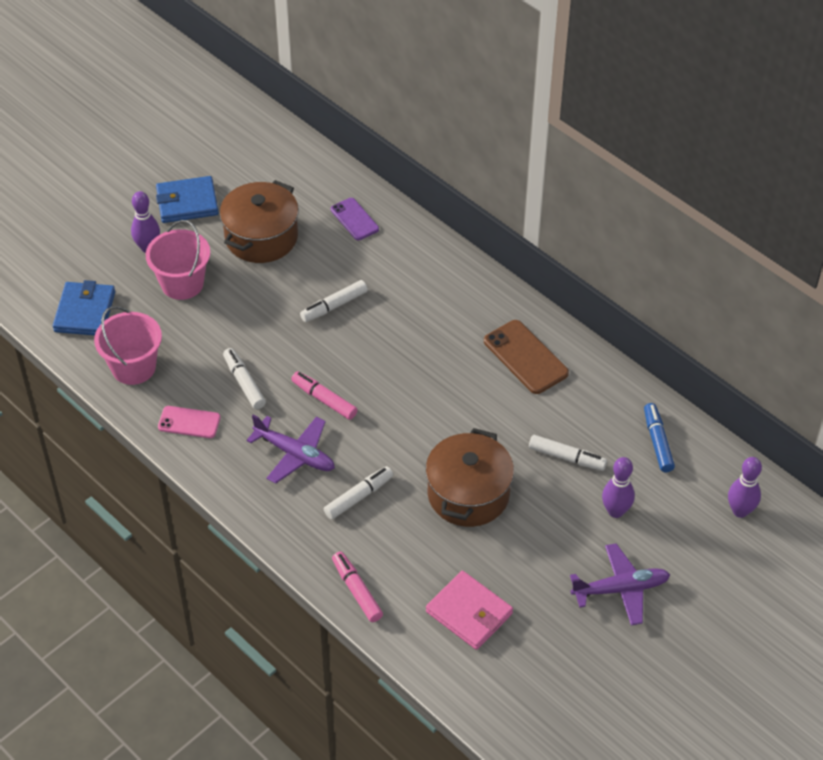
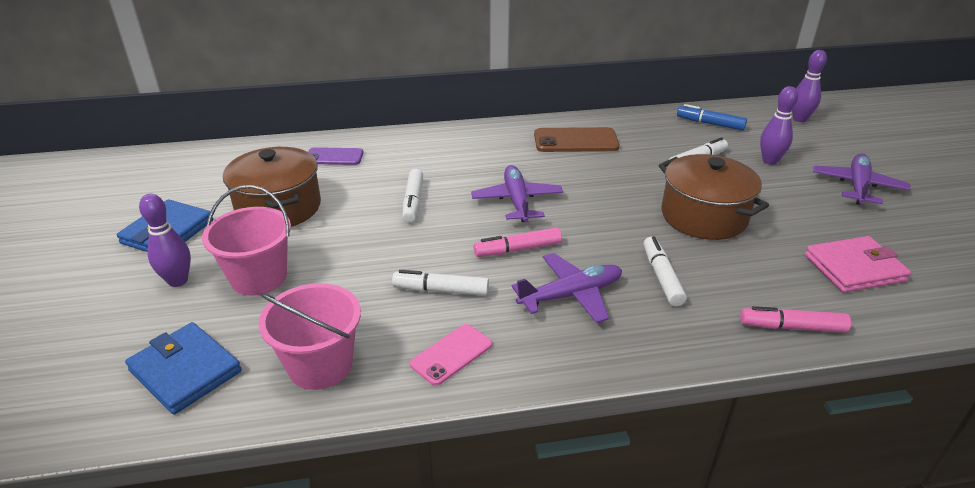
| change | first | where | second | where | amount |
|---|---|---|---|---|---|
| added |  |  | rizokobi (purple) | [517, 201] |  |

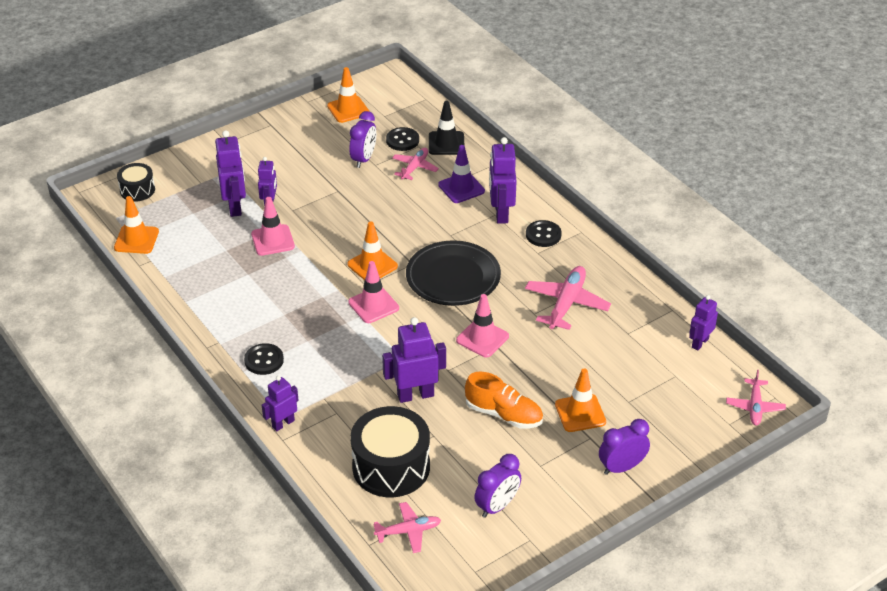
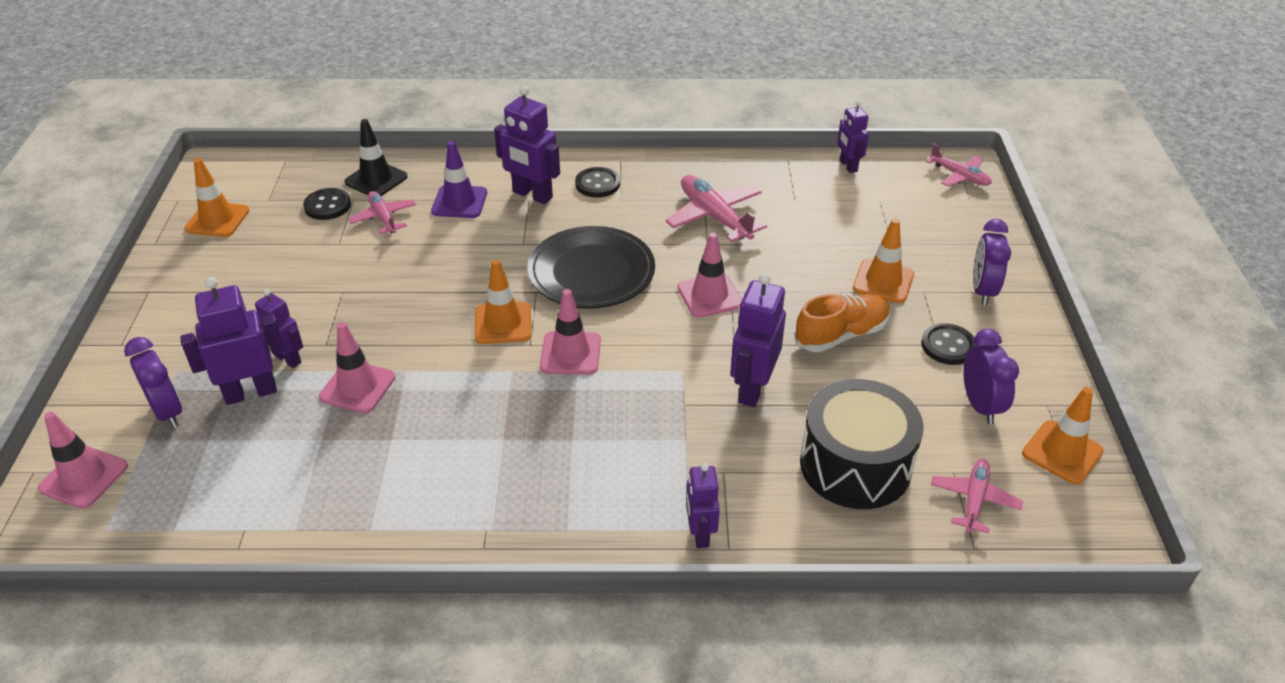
| change | first | where | second | where | amount |
|---|---|---|---|---|---|
| moved | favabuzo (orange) | [136, 240] |  | [1062, 452] |  |
| moved | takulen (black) | [264, 360] |  | [948, 346] |  |
| moved | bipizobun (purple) | [363, 159] |  | [168, 412] |  |
| replaced | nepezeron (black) | [137, 190] | favabuzo (pink) | [84, 477] |  |
| turned | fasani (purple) | [235, 206] |  | [251, 392] | 45 degrees counterclockwise |

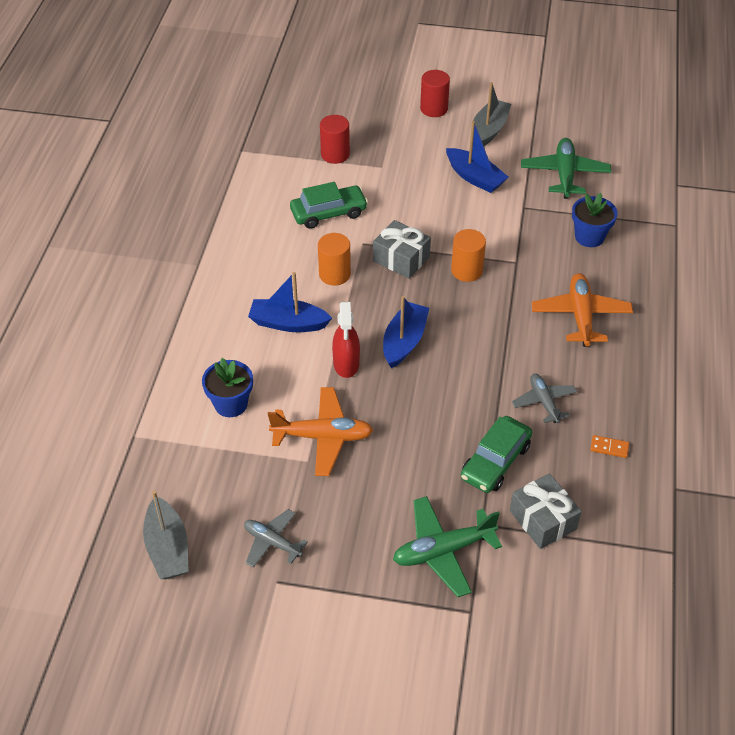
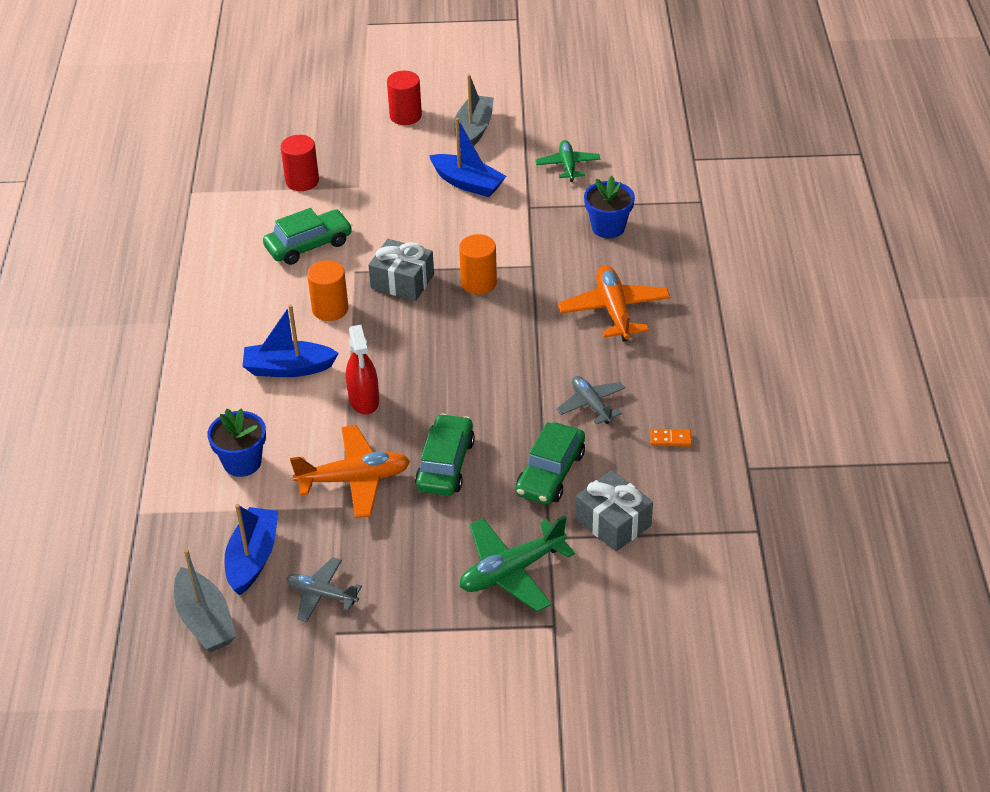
| change | first | where | second | where | amount |
|---|---|---|---|---|---|
| added |  |  | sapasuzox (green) | [445, 464] |  |
| moved | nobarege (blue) | [404, 341] |  | [253, 558] |  |
| resized | rizokobi (green) | [564, 174] |  | [568, 165] | x0.63 |

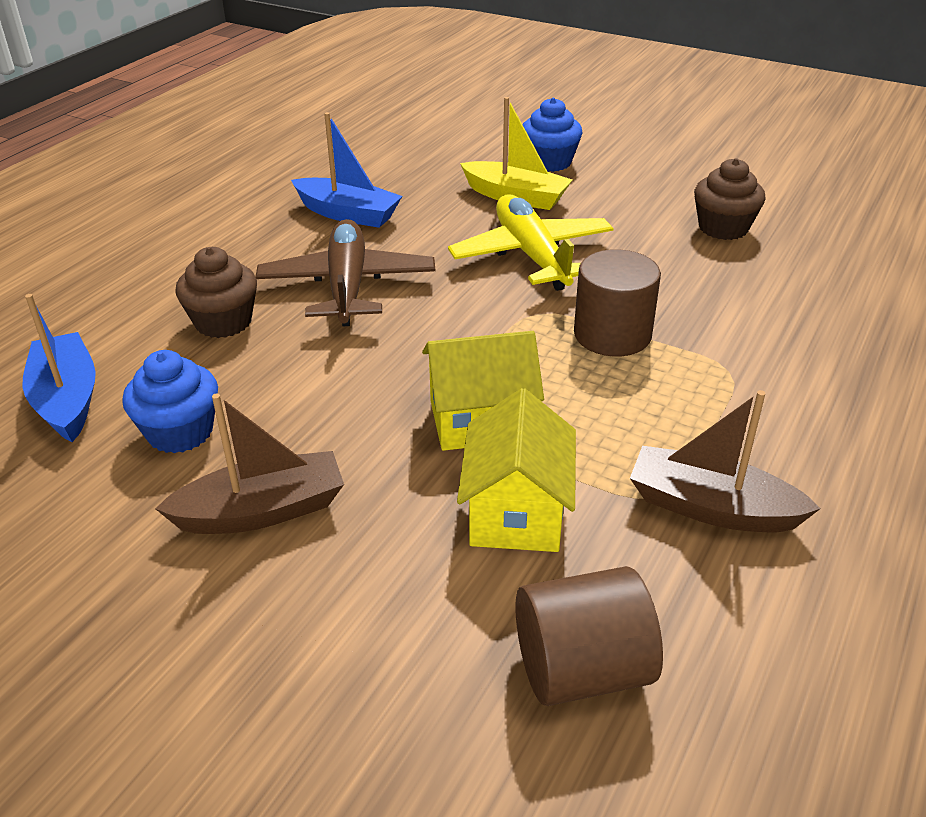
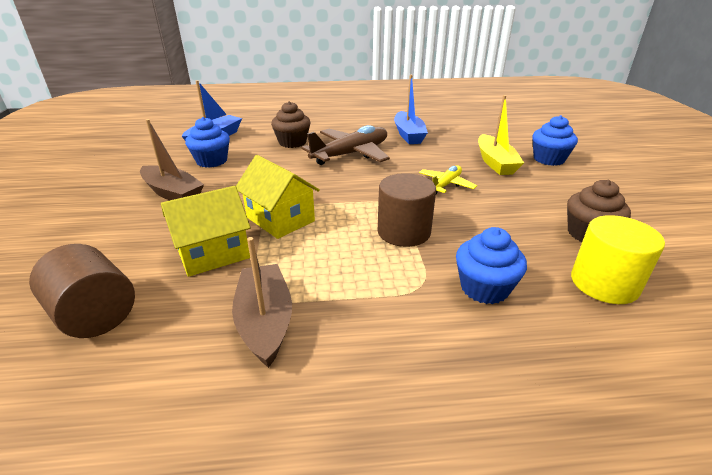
| change | first | where | second | where | amount |
|---|---|---|---|---|---|
| added |  |  | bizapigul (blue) | [484, 288] |  |
| added |  |  | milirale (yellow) | [604, 283] |  |
| resized | rizokobi (yellow) | [532, 256] |  | [445, 185] | x0.55 |

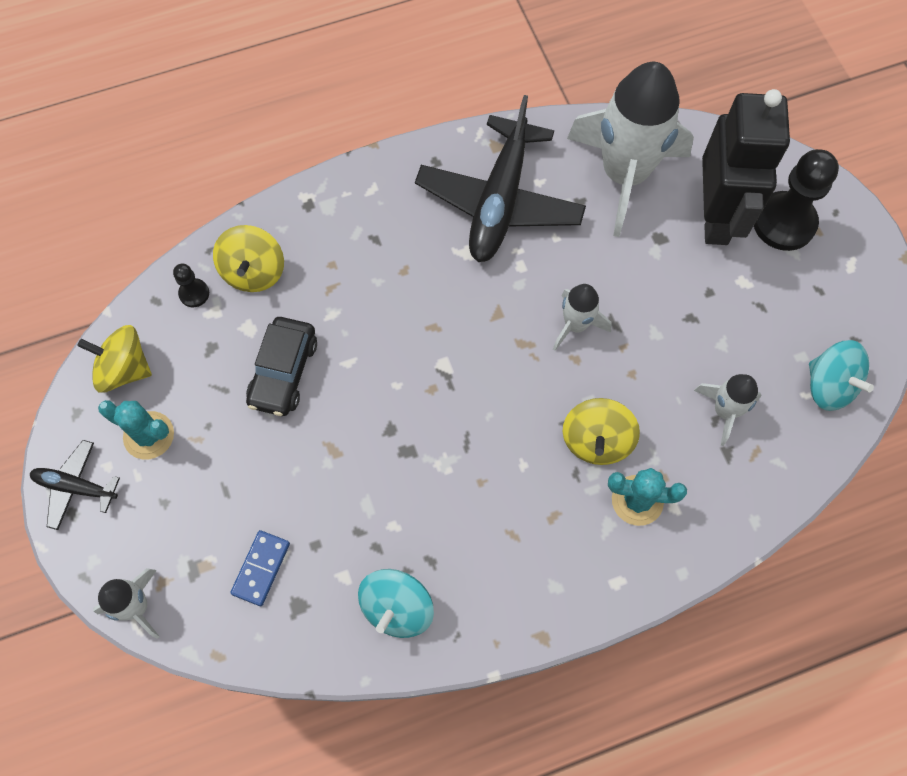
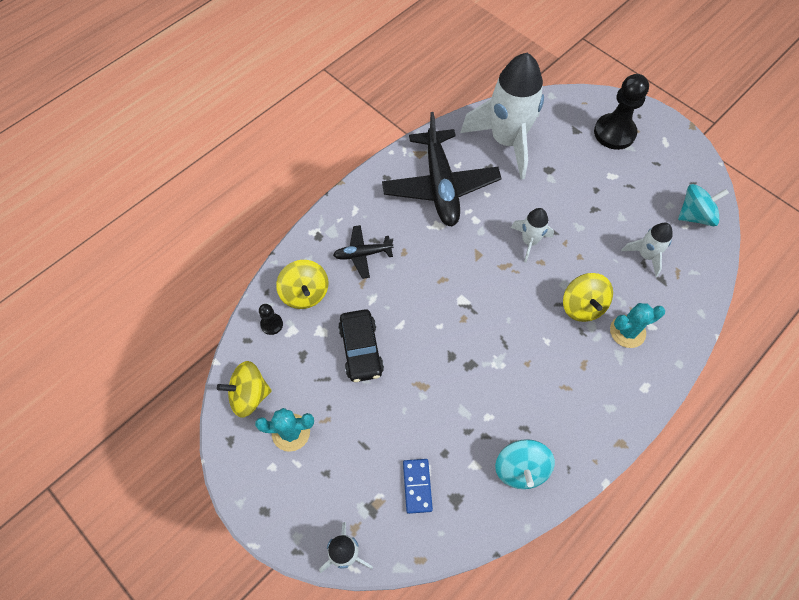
| change | first | where | second | where | amount |
|---|---|---|---|---|---|
| removed | fasani (black) | [716, 216] |  |  |  |
| moved | rizokobi (black) | [75, 487] |  | [362, 254] |  |
| turned | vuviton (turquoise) | [829, 386] |  | [695, 215] | 45 degrees counterclockwise |

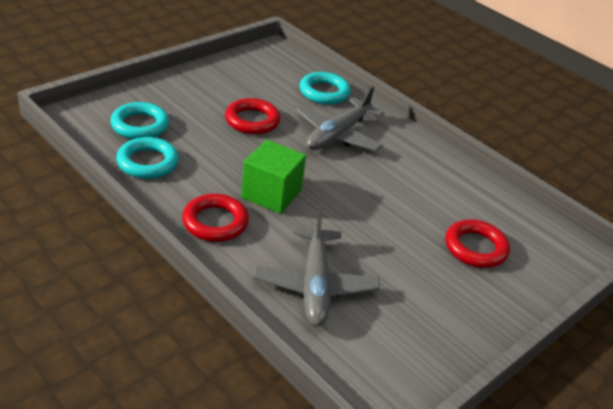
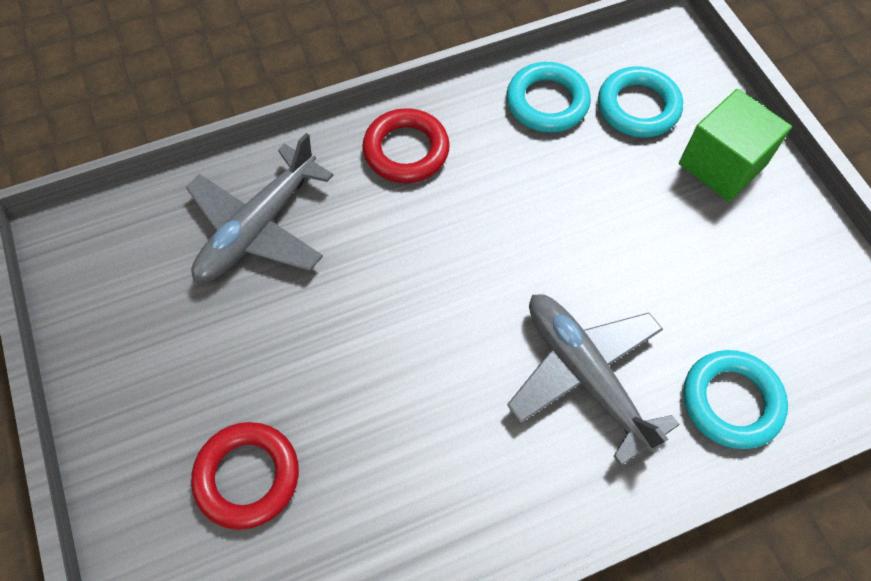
| change | first | where | second | where | amount |
|---|---|---|---|---|---|
| removed | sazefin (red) | [252, 120] |  |  |  |
| moved | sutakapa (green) | [271, 194] |  | [722, 164] |  |
| turned | rizokobi (grey) | [315, 285] |  | [258, 227] | 75 degrees counterclockwise |

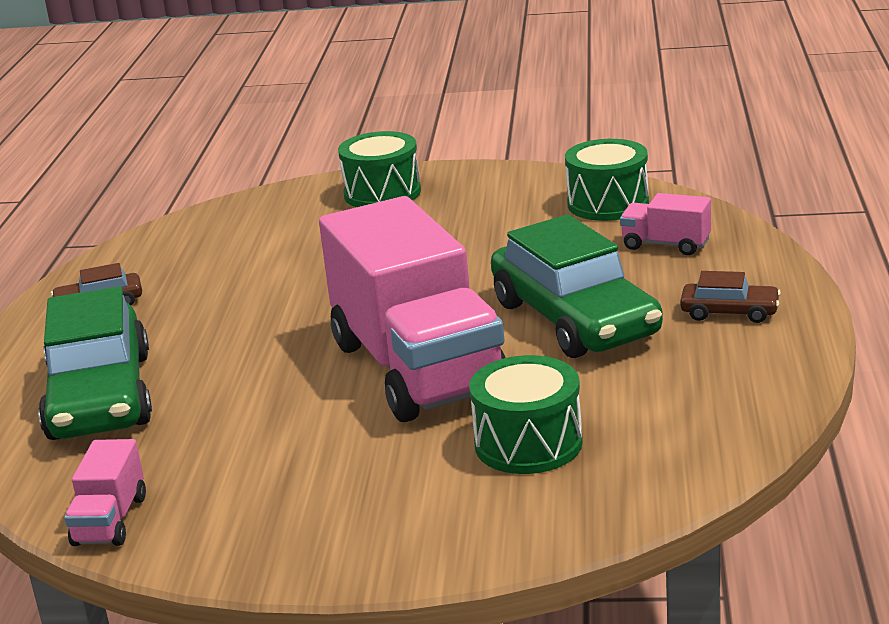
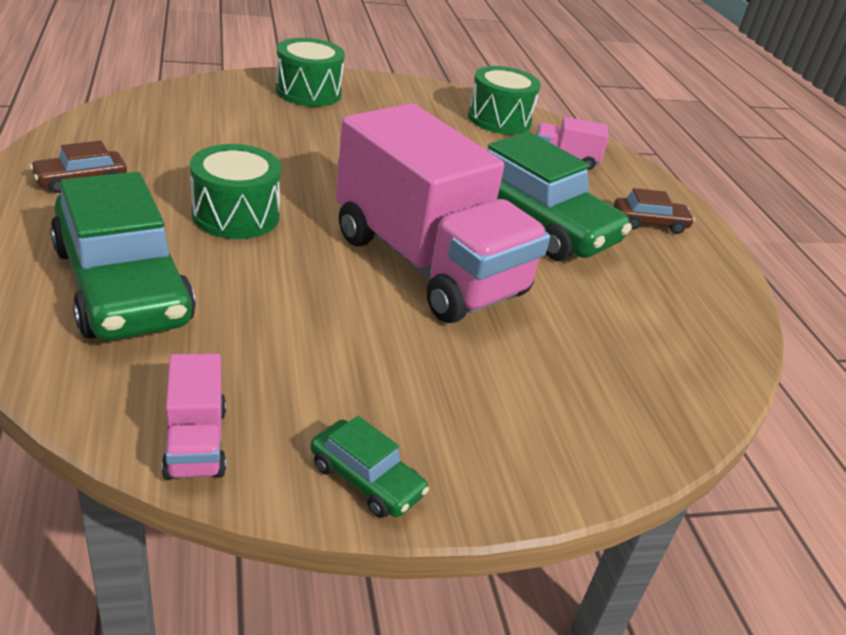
| change | first | where | second | where | amount |
|---|---|---|---|---|---|
| added |  |  | sapasuzox (green) | [366, 479] |  |
| moved | nepezeron (green) | [528, 444] |  | [236, 215] |  |

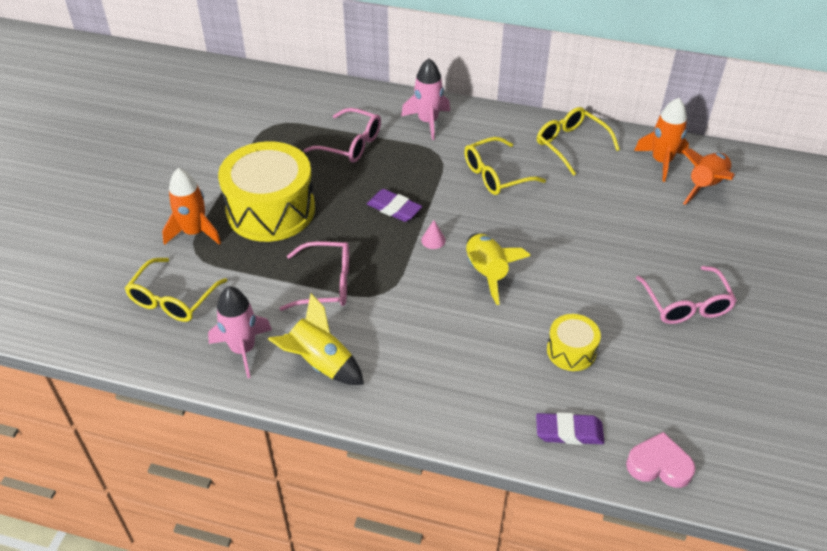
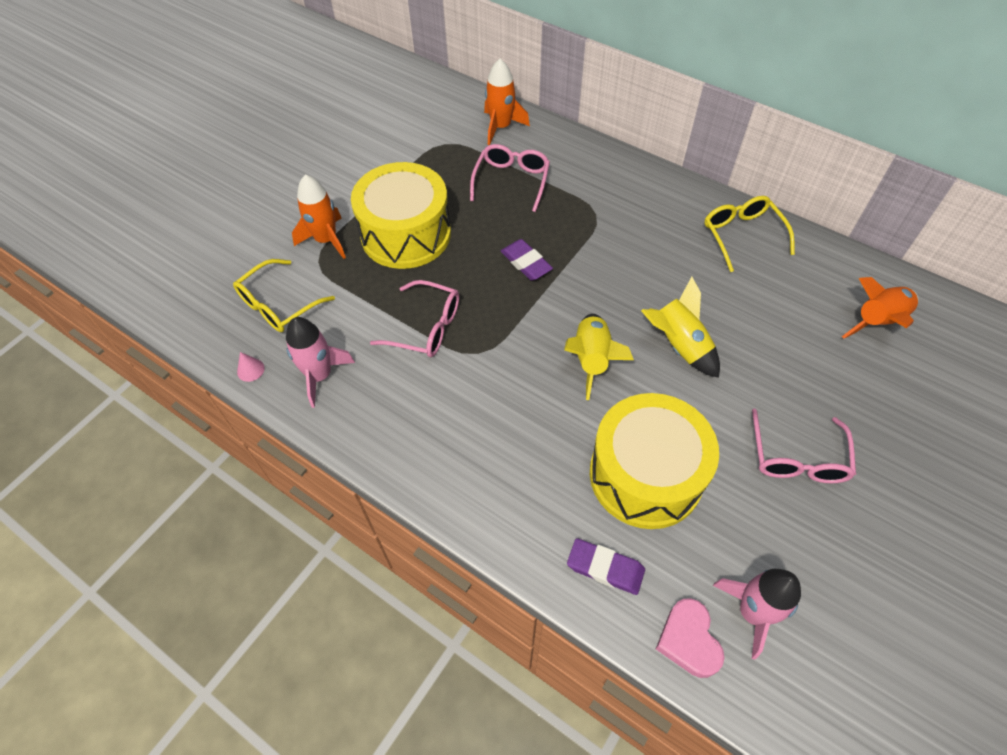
| change | first | where | second | where | amount |
|---|---|---|---|---|---|
| removed | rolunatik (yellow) | [496, 175] |  |  |  |
| moved | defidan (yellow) | [320, 363] |  | [679, 345] |  |
| moved | defidan (pink) | [428, 121] |  | [752, 612] |  |
| moved | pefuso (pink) | [433, 240] |  | [250, 370] |  |
| moved | defidan (orange) | [661, 161] |  | [501, 127] |  |
| turned | rolunatik (pink) | [350, 144] |  | [511, 181] | 120 degrees counterclockwise |
| turned | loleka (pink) | [659, 465] |  | [688, 640] | 135 degrees counterclockwise |
| resized | nepezeron (yellow) | [571, 351] |  | [645, 475] | x2.07 |

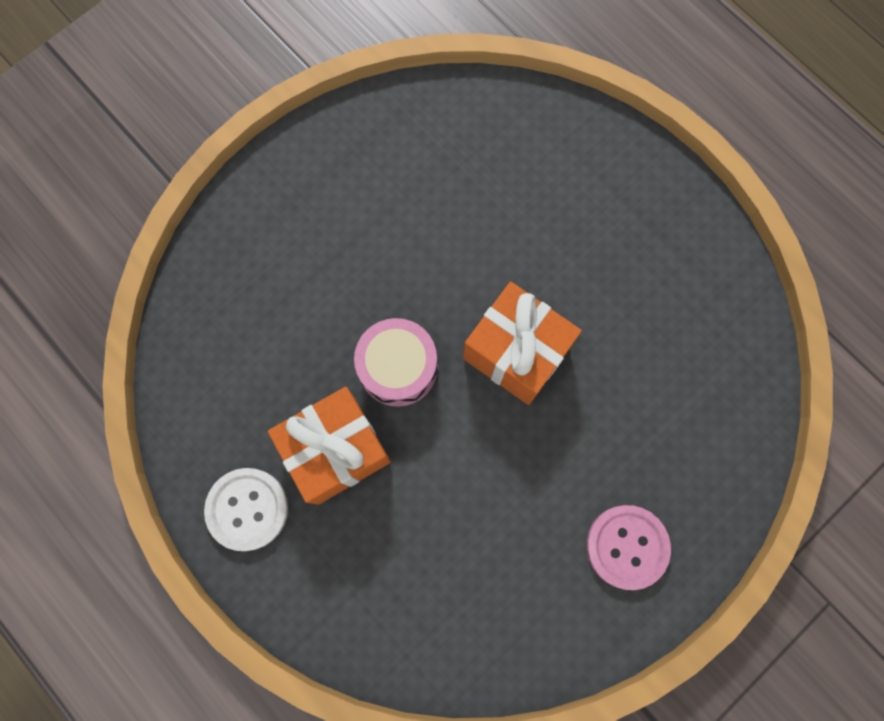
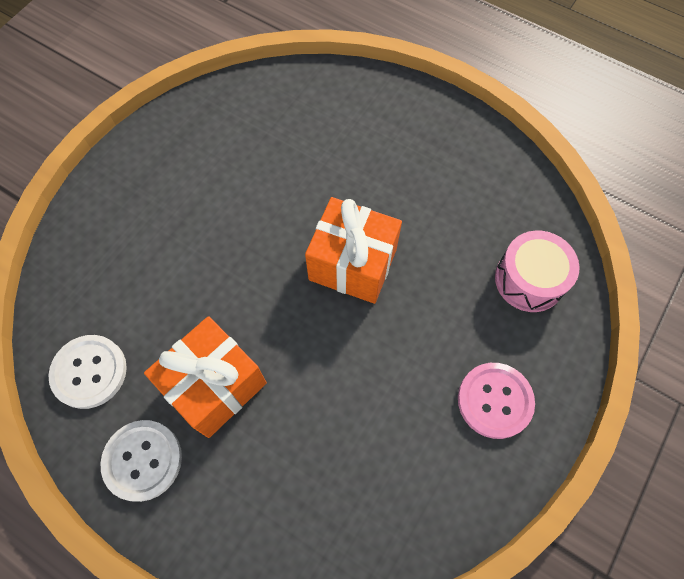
| change | first | where | second | where | amount |
|---|---|---|---|---|---|
| added |  |  | takulen (white) | [89, 372] |  |
| moved | nepezeron (pink) | [398, 367] |  | [529, 279] |  |

